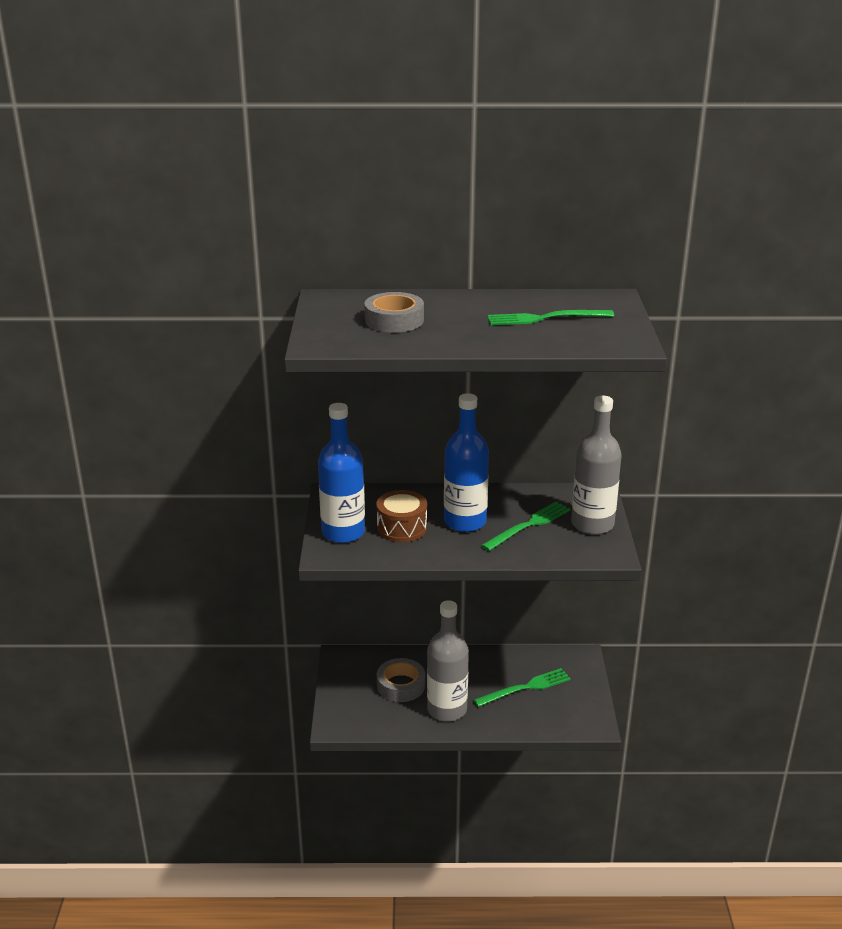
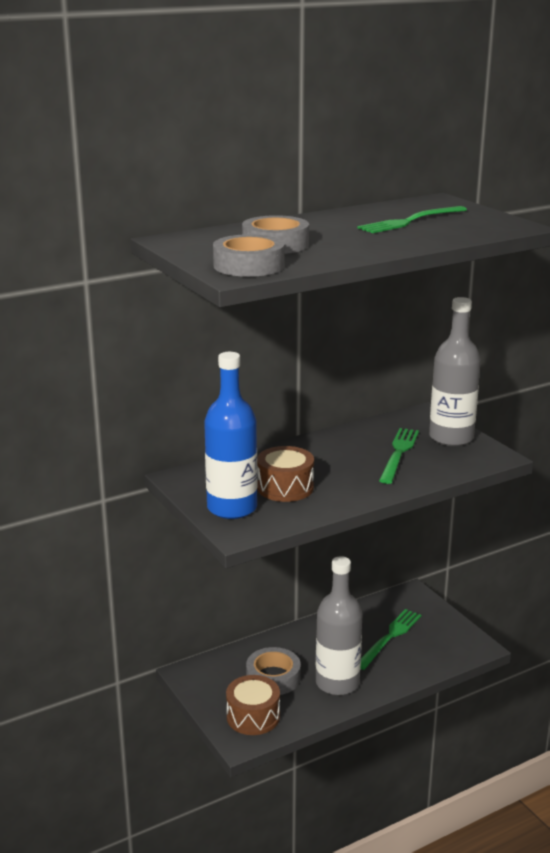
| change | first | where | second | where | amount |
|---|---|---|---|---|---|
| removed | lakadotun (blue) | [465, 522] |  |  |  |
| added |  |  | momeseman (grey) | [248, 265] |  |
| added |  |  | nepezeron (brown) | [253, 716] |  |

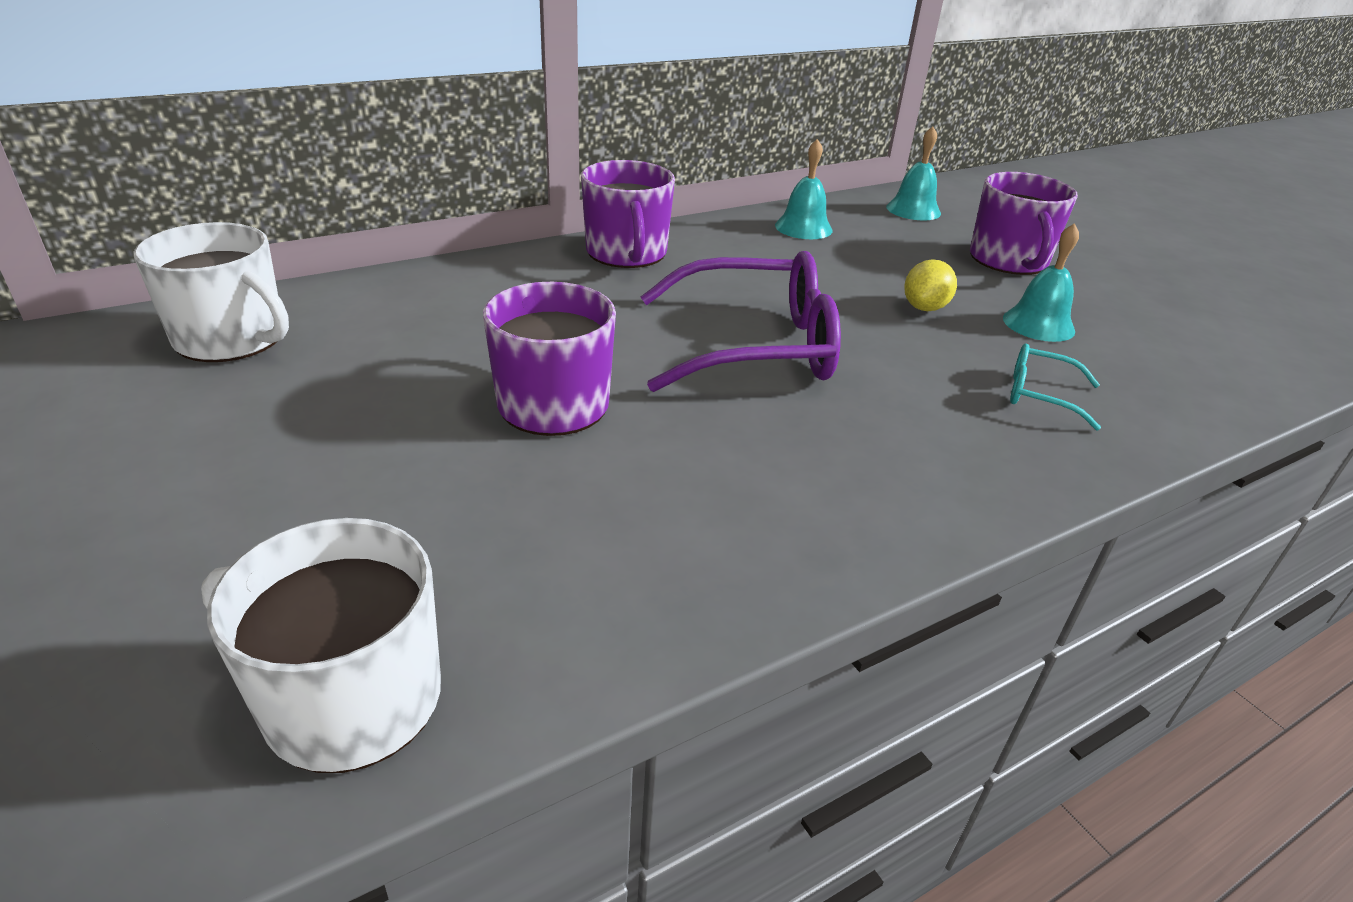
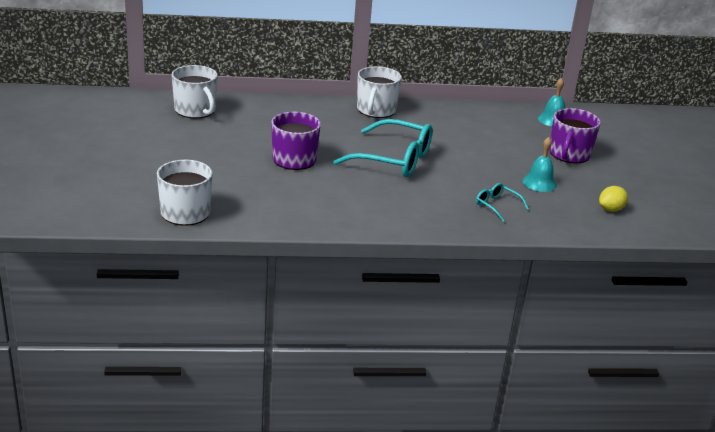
| change | first | where | second | where | amount |
|---|---|---|---|---|---|
| removed | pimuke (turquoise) | [803, 227] |  |  |  |
| moved | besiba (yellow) | [924, 308] |  | [610, 209] |  |
| recoloured | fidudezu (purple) | [627, 253] | fidudezu (white) | [376, 110] |  |
| recoloured | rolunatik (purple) | [756, 346] | rolunatik (turquoise) | [394, 160] |  |

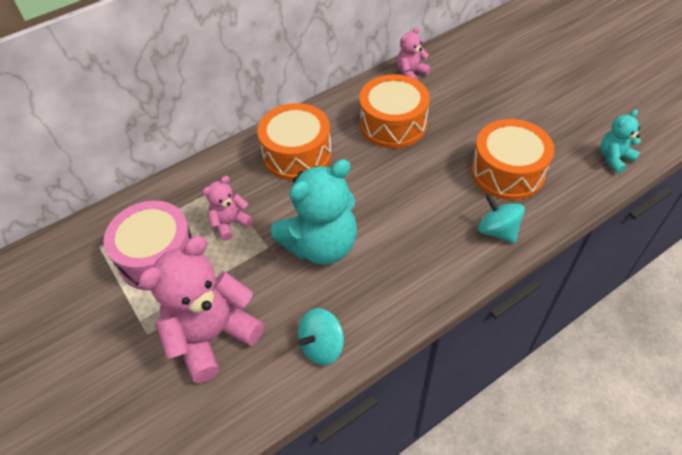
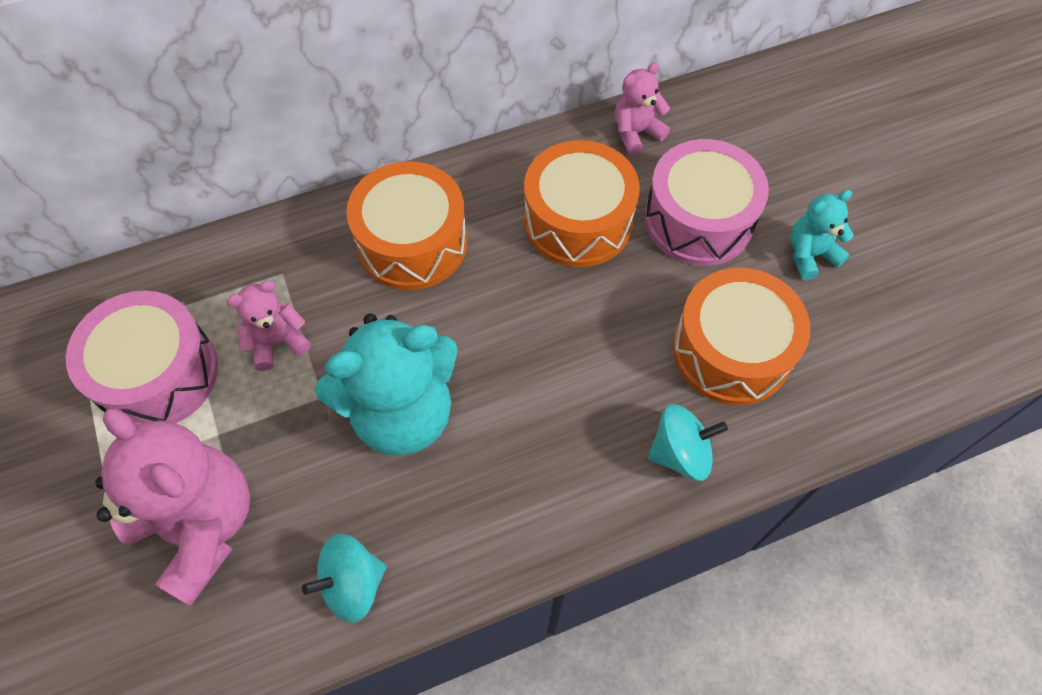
| change | first | where | second | where | amount |
|---|---|---|---|---|---|
| added |  |  | nepezeron (pink) | [698, 220] |  |
| moved | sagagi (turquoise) | [614, 158] |  | [810, 255] |  |
| turned | sagagi (pink) | [212, 335] |  | [200, 526] | 75 degrees clockwise |
| turned | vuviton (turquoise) | [497, 231] |  | [680, 453] | 105 degrees clockwise |

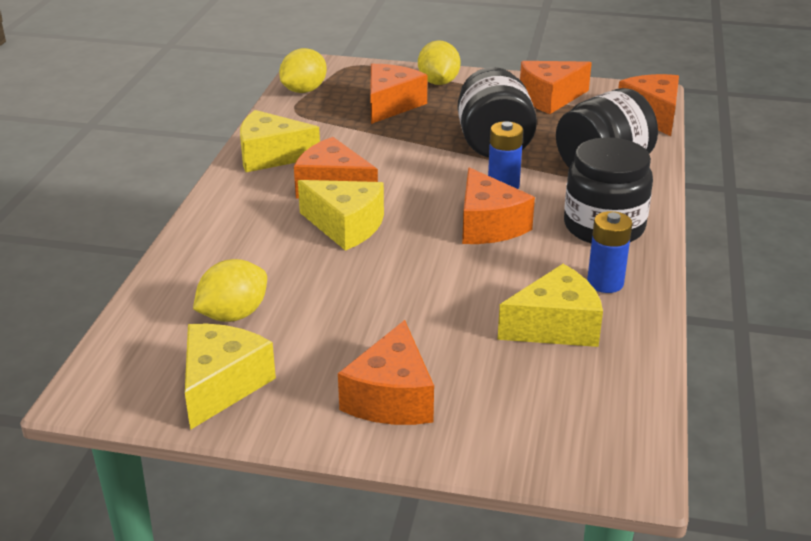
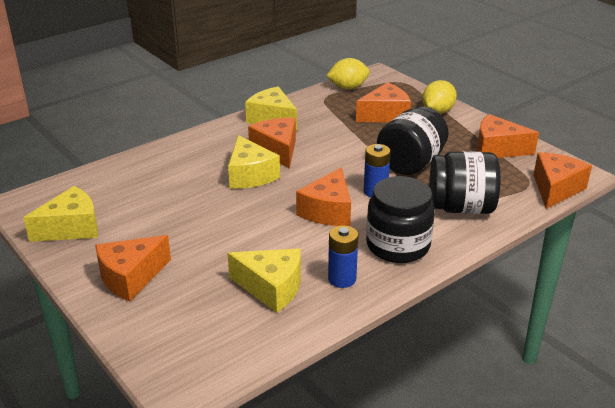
| change | first | where | second | where | amount |
|---|---|---|---|---|---|
| removed | besiba (yellow) | [233, 315] |  |  |  |

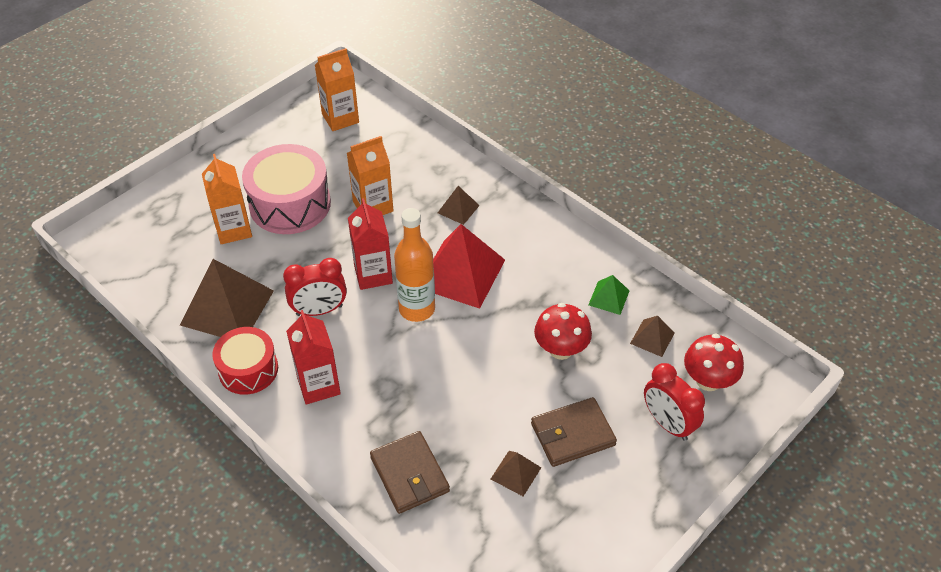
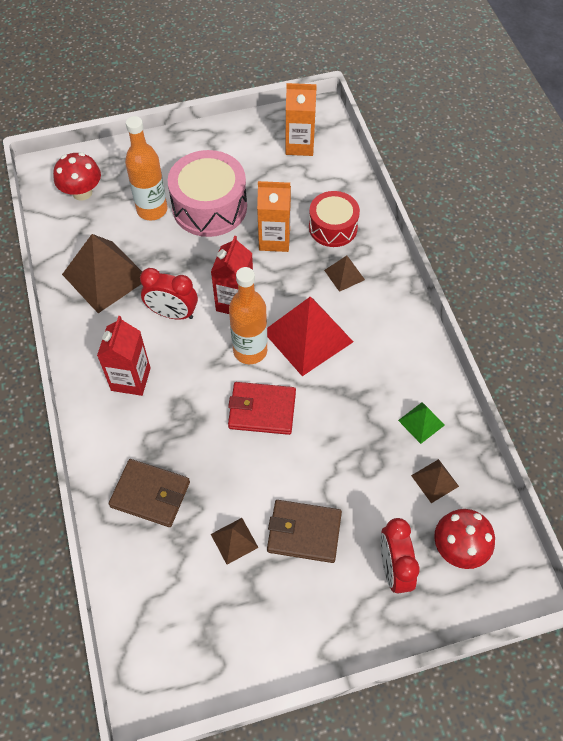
| change | first | where | second | where | amount |
|---|---|---|---|---|---|
| added |  |  | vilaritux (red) | [262, 410] |  |
| moved | nepezeron (red) | [248, 369] |  | [333, 227] |  |
| moved | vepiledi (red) | [561, 349] |  | [82, 192] |  |
| replaced | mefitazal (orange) | [233, 229] | lakadotun (orange) | [152, 210] |  |
| turned | vilaritux (brown) | [410, 474] |  | [150, 494] | 75 degrees counterclockwise |

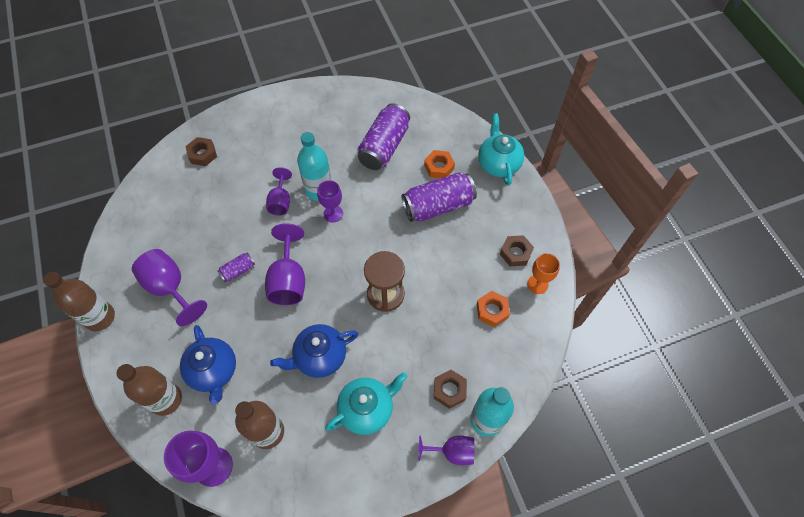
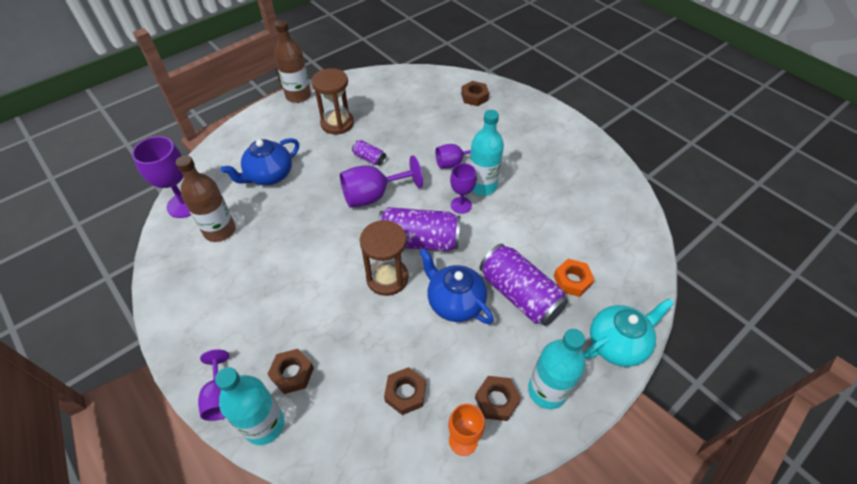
| change | first | where | second | where | amount |
|---|---|---|---|---|---|
| removed | lakadotun (brown) | [166, 399] |  |  |  |
| removed | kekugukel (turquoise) | [367, 409] |  |  |  |
| added |  |  | lakadotun (turquoise) | [547, 390] |  |
| moved | kekugukel (blue) | [319, 357] |  | [454, 302] |  |
| moved | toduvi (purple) | [384, 146] |  | [419, 241] |  |
| replaced | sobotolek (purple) | [170, 288] | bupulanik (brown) | [337, 123] |  |
| recoloured | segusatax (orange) | [492, 310] | segusatax (brown) | [405, 393] |  |

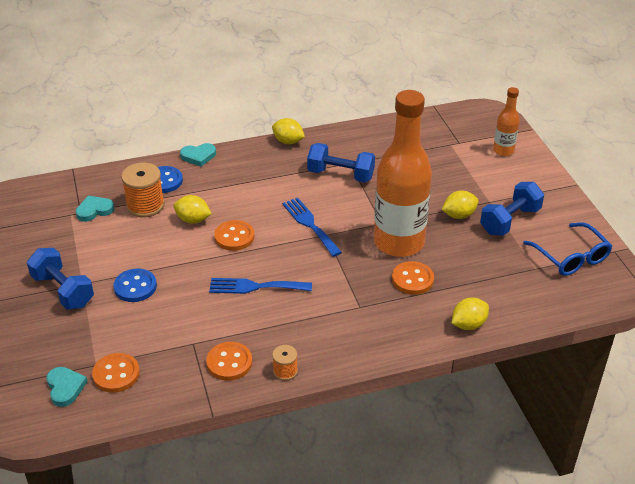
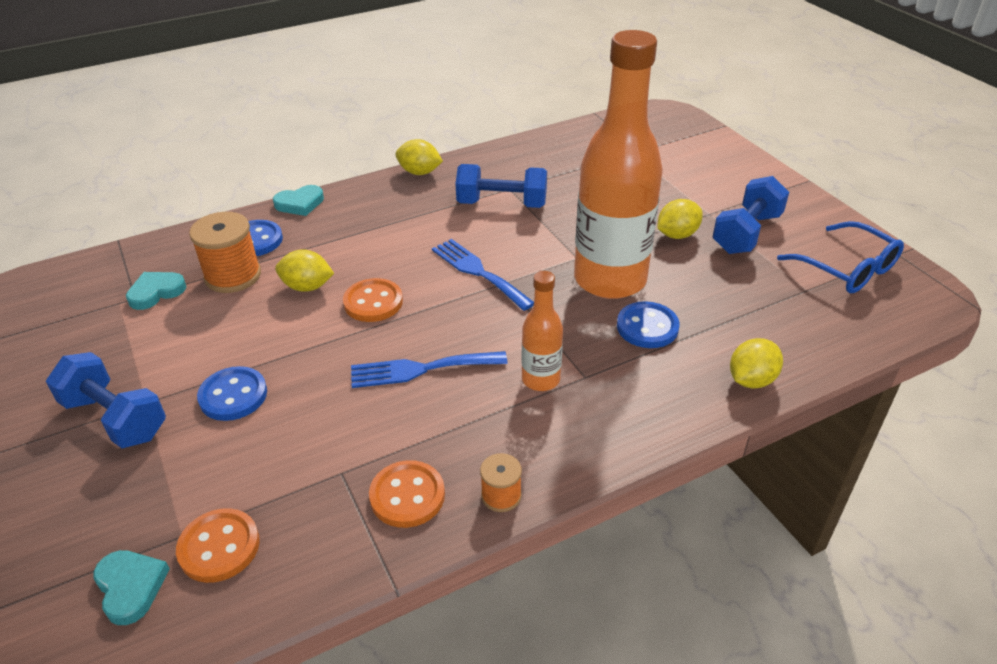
| change | first | where | second | where | amount |
|---|---|---|---|---|---|
| moved | lakadotun (orange) | [503, 151] |  | [541, 379] |  |
| recoloured | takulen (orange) | [412, 279] | takulen (blue) | [647, 327] |  |

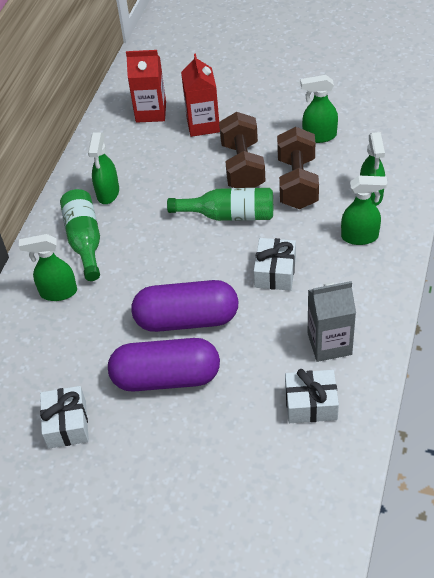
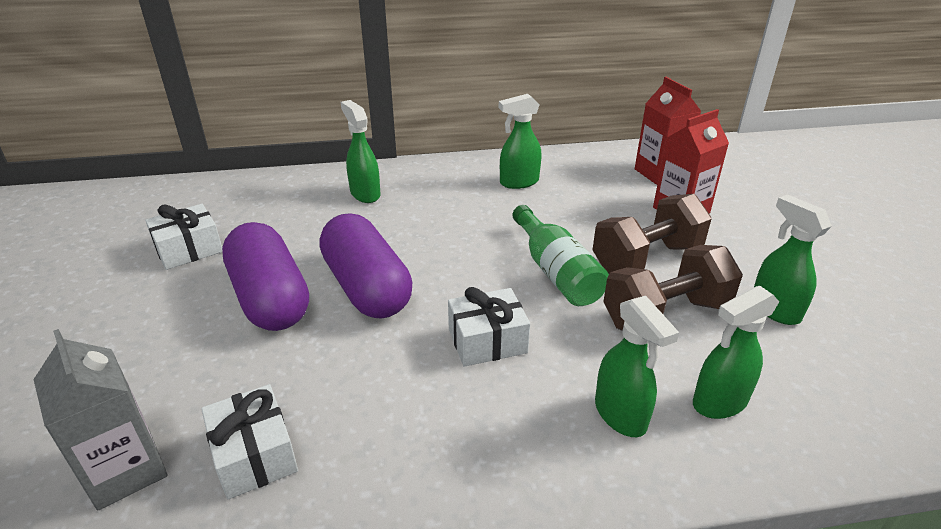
| change | first | where | second | where | amount |
|---|---|---|---|---|---|
| removed | lakadotun (green) | [85, 240] |  |  |  |
| moved | mefitazal (grey) | [329, 344] |  | [125, 470] |  |

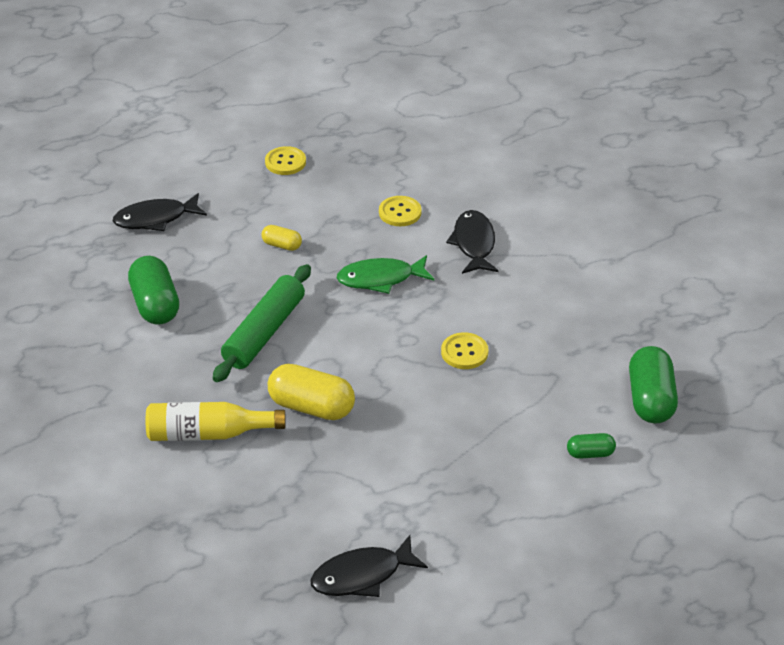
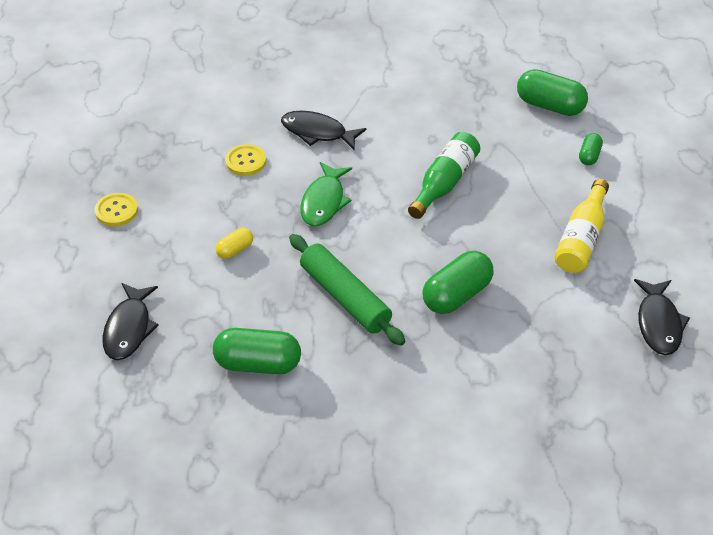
| change | first | where | second | where | amount |
|---|---|---|---|---|---|
| moved | lakadotun (yellow) | [208, 433] |  | [581, 239] |  |
| replaced | takulen (yellow) | [464, 352] | lakadotun (green) | [444, 183] |  |
| recoloured | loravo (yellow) | [311, 407] | loravo (green) | [456, 295] |  |

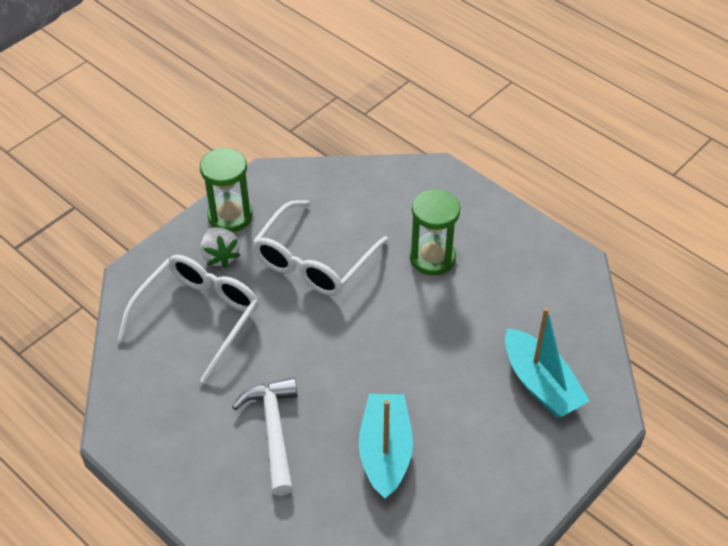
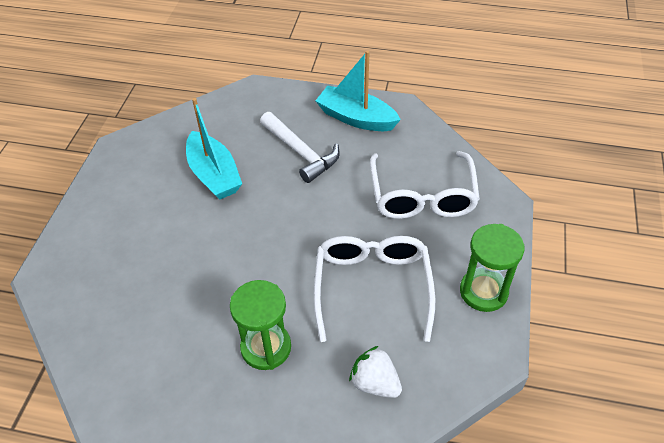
| change | first | where | second | where | amount |
|---|---|---|---|---|---|
| moved | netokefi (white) | [220, 256] |  | [375, 383] |  |
| moved | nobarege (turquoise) | [540, 384] |  | [356, 118] |  |

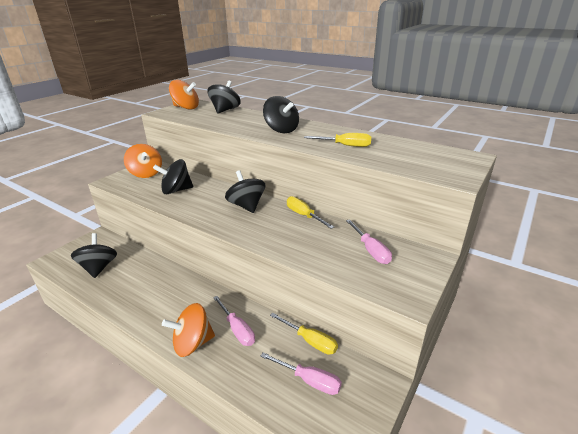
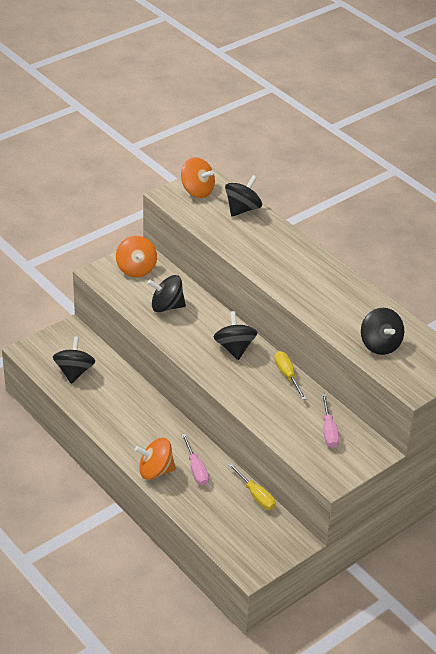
| change | first | where | second | where | amount |
|---|---|---|---|---|---|
| removed | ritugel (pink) | [309, 380] |  |  |  |
| removed | ritugel (yellow) | [345, 146] |  |  |  |
| moved | vuviton (black) | [281, 130] |  | [380, 344] |  |

